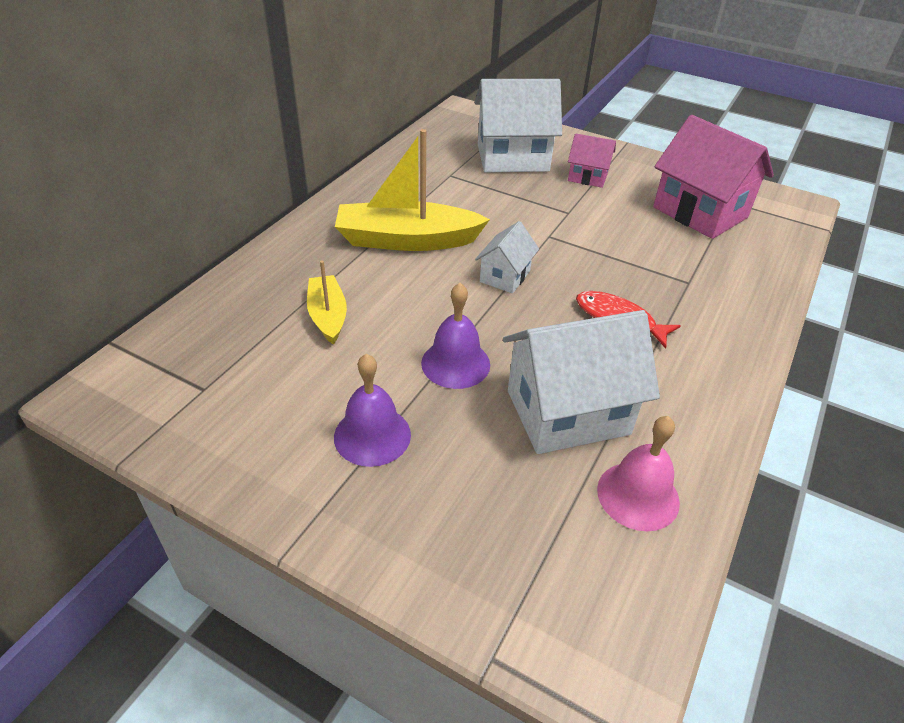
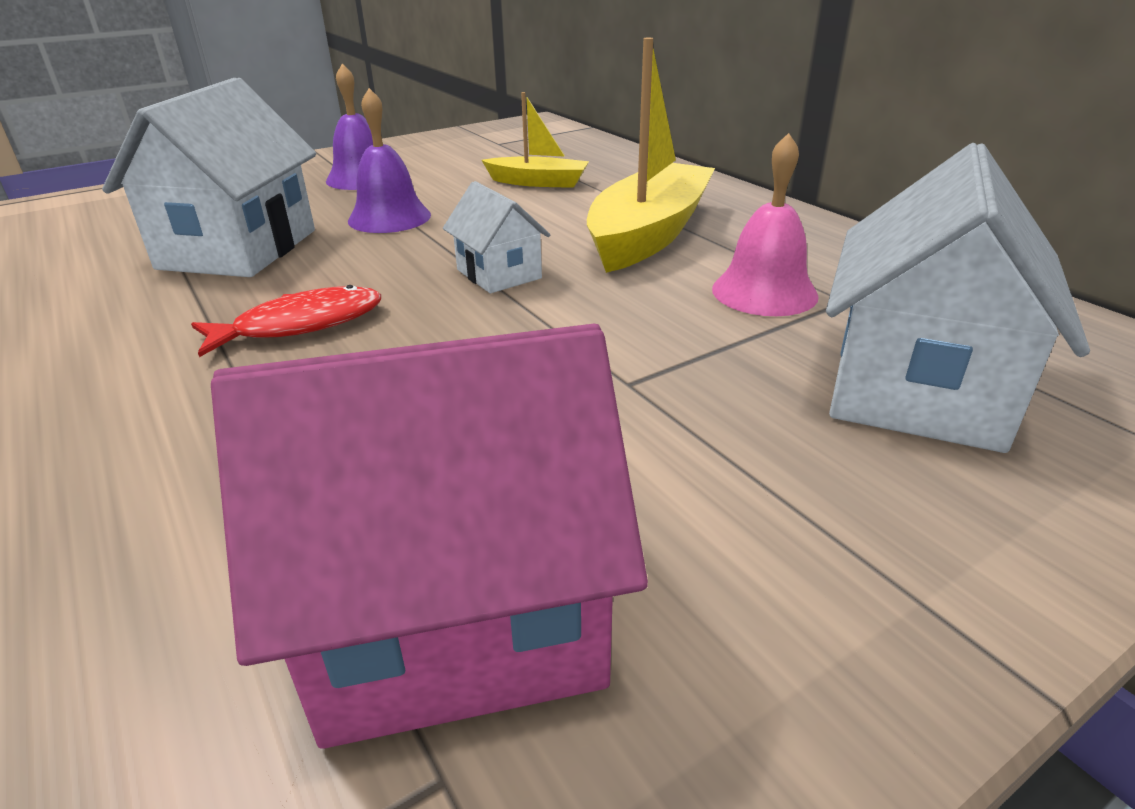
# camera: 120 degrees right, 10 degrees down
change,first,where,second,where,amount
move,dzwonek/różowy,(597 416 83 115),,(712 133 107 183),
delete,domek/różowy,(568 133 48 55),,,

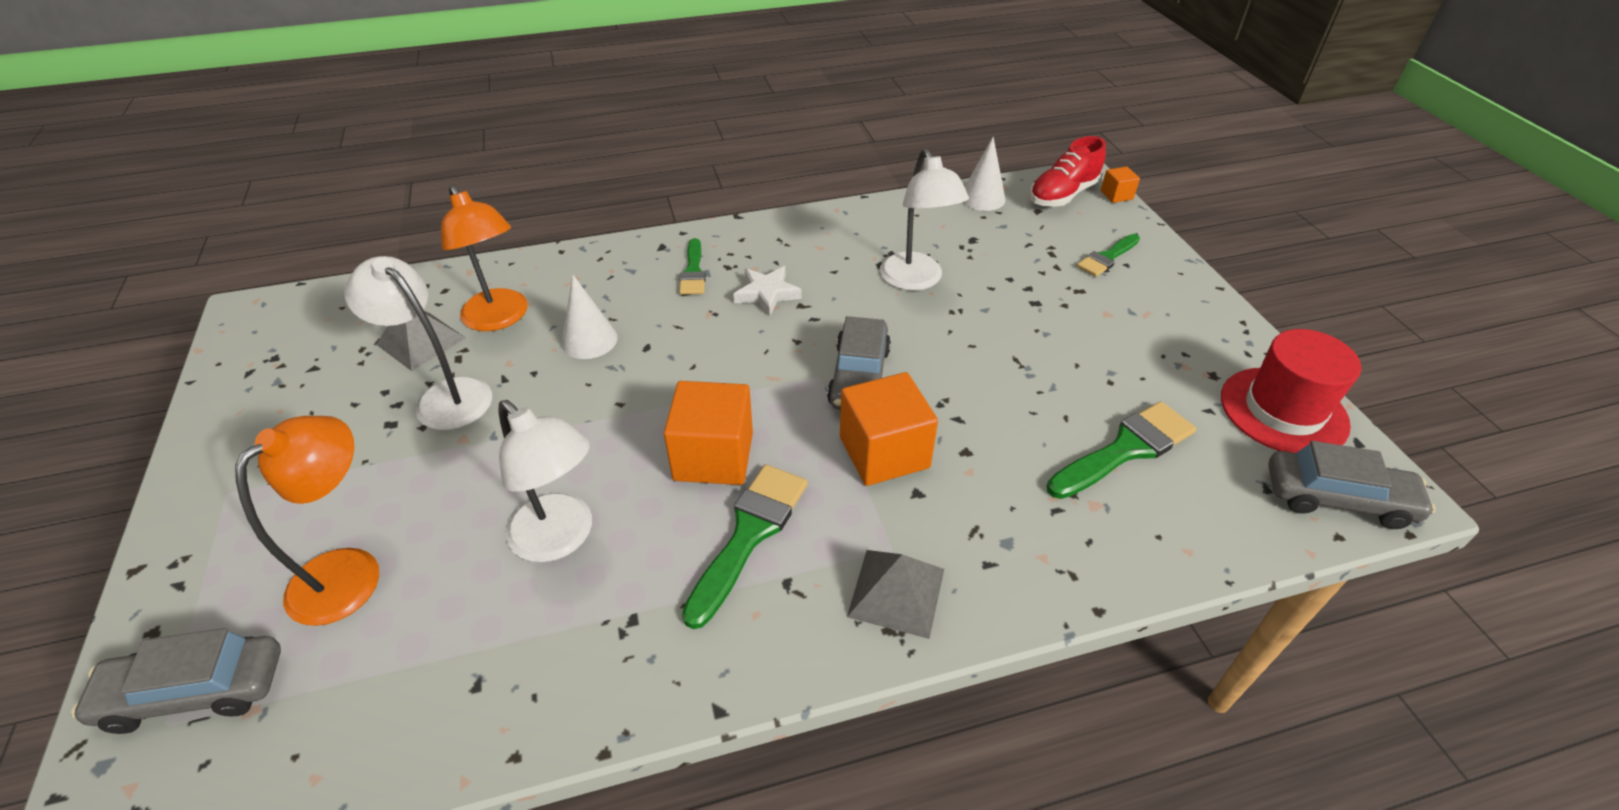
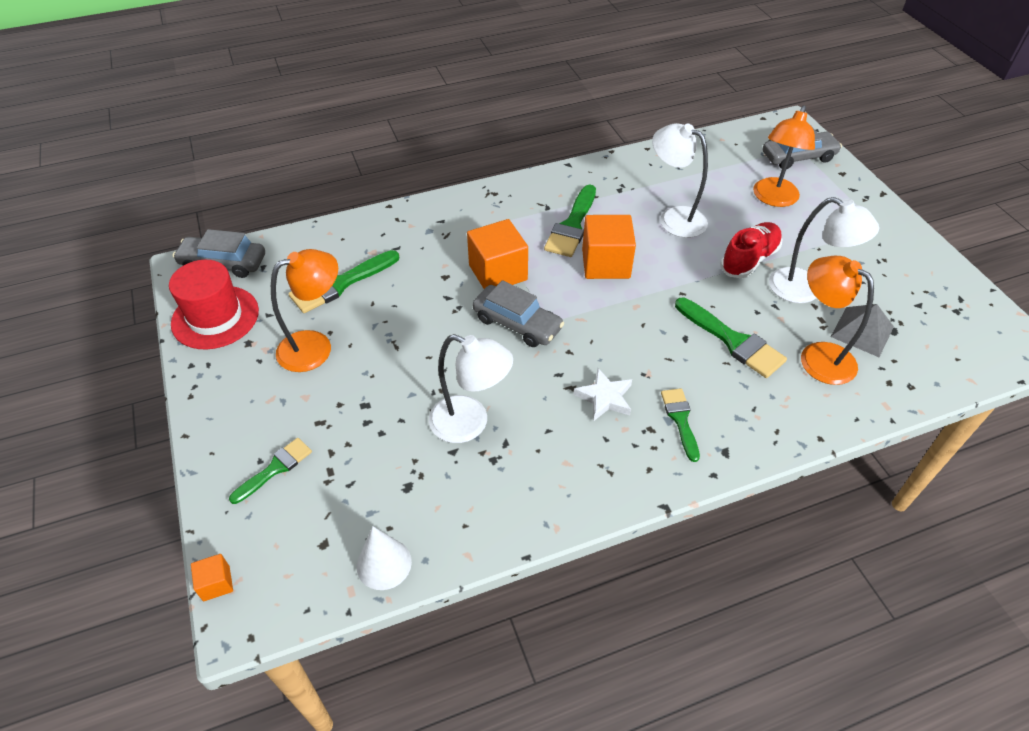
# camera: 175 degrees right, 5 degrees up
change,first,where,second,where,amount
insert,,,lampka/pomarańczowy,(271 249 67 123),
rotate,lampka/biały,(880 149 89 142),,(429 334 84 109),135 degrees clockwise
rotate,samochód/szary,(827 316 64 94),,(472 280 92 67),120 degrees clockwise
replace,stożek/biały,(561 275 57 84),pędzel/zielony,(675 298 112 80),
move,but/czerwony,(1030 136 76 71),,(720 222 62 56),
delete,piramida/szary,(847 550 97 89),,,

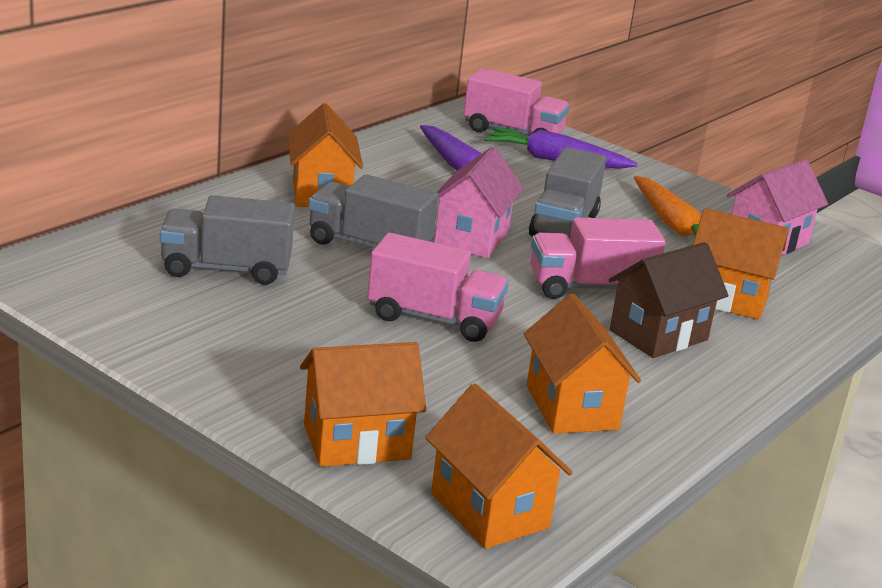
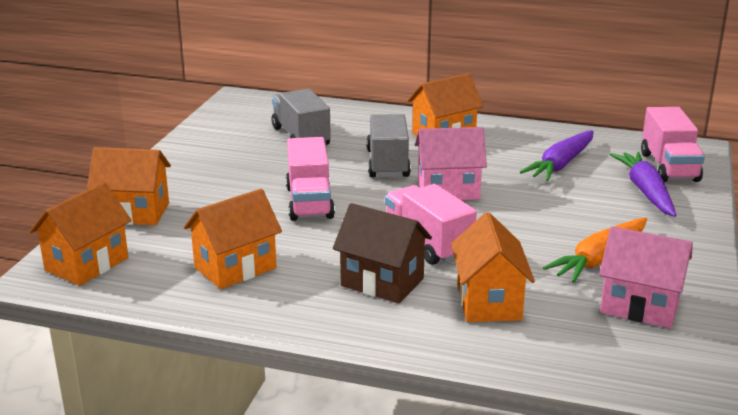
# camera: 70 degrees right, 0 degrees up
change,first,where,second,where,amount
rotate,domek/pomarańczowy,(300 342 126 125),,(87 147 84 78),45 degrees counterclockwise
delete,ciężarówka/szary,(529 147 77 92),,,

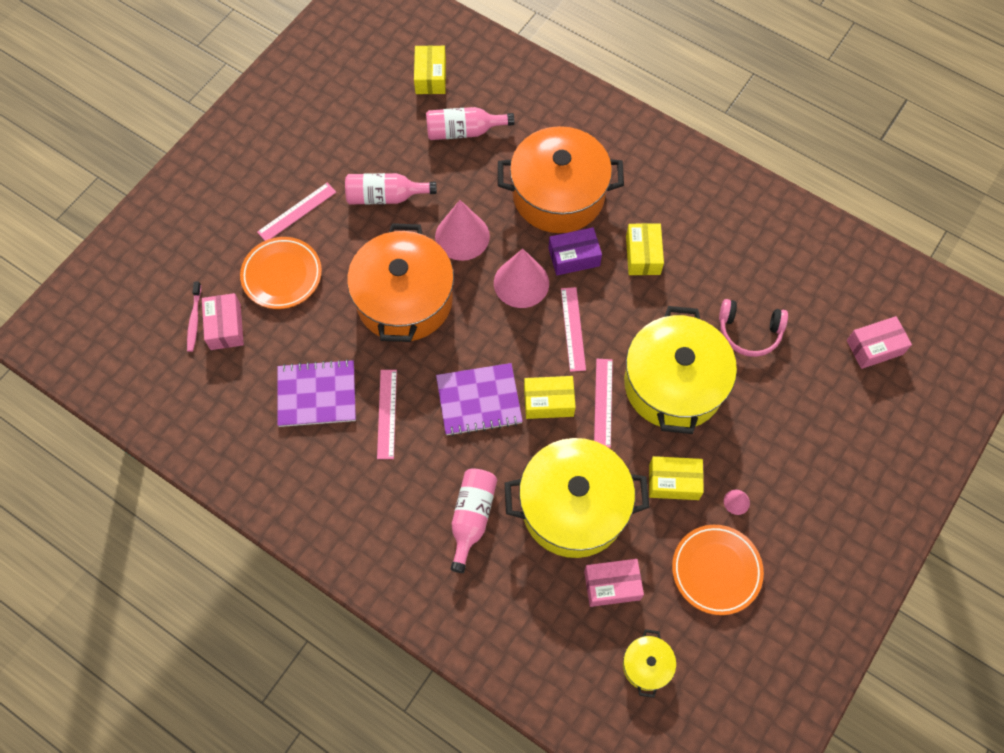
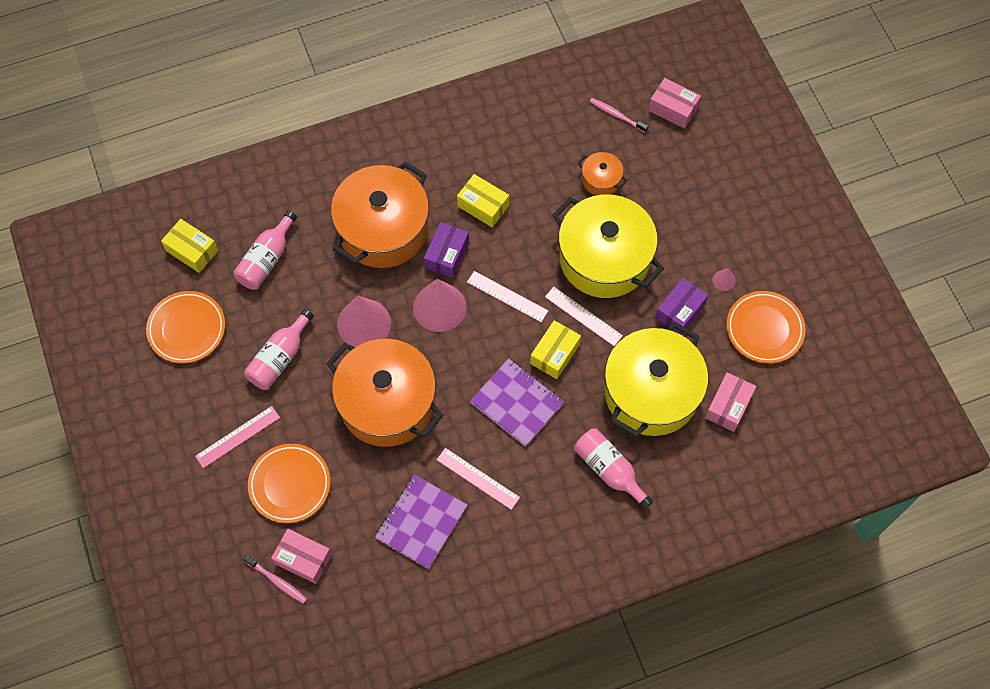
# camera: 55 degrees left, 0 degrees up
change,first,where,second,where,amount
insert,,,talerz/pomarańczowy,(146 291 79 73),
rotate,linijka/różowy,(257 183 79 58),,(195 406 85 62),60 degrees clockwise
rotate,zeszyt/fioletowy,(436 363 87 73),,(470 358 94 89),75 degrees counterclockwise
replace,słuchawki/różowy,(719 299 69 58),garnek/pomarańczowy,(578 152 49 43),
insert,,,szczoteczka do zębów/różowy,(589 98 60 35),
rotate,pudełko/różowy,(847 316 65 53),,(648 78 53 51),75 degrees counterclockwise
recolor,pudełko/żółty,(649 456 55 44),pudełko/fioletowy,(655 278 53 57),
delete,garnek/żółty,(623 629 53 69),,,

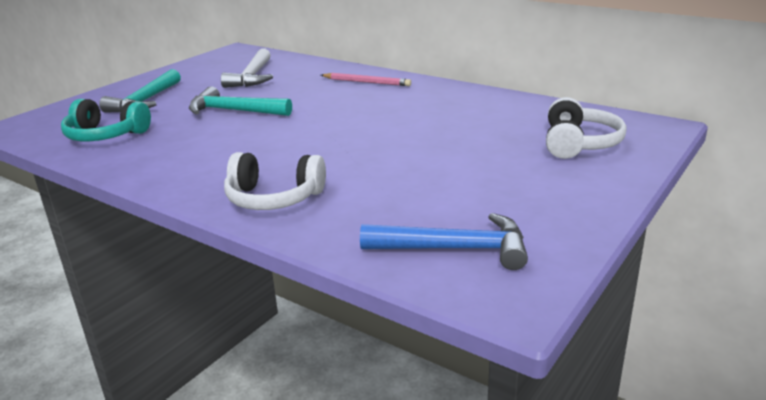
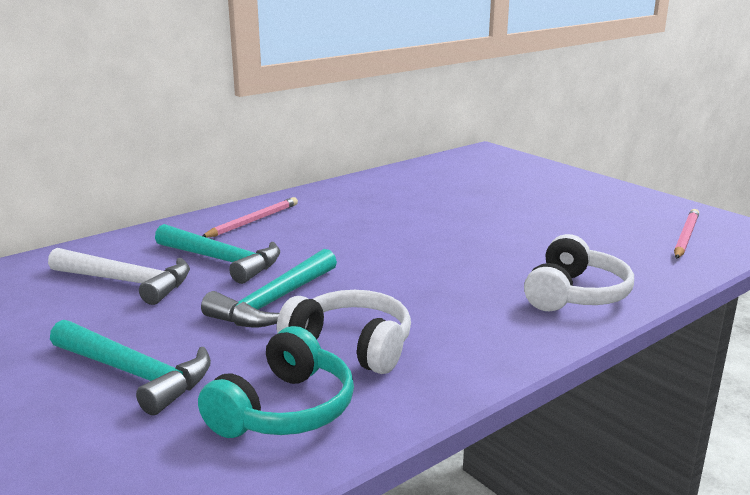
# camera: 75 degrees left, 5 degrees down
change,first,where,second,where,amount
insert,,,młotek/turkusowy,(155 224 125 60),
move,słuchawki/biały,(546 97 80 62),,(277 290 134 84),
replace,młotek/niebieski,(360 213 168 57),ołówek/różowy,(674 209 25 50),

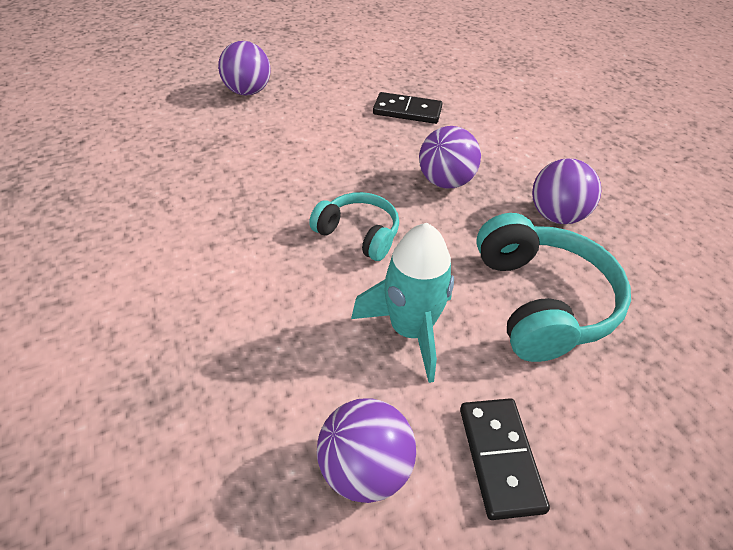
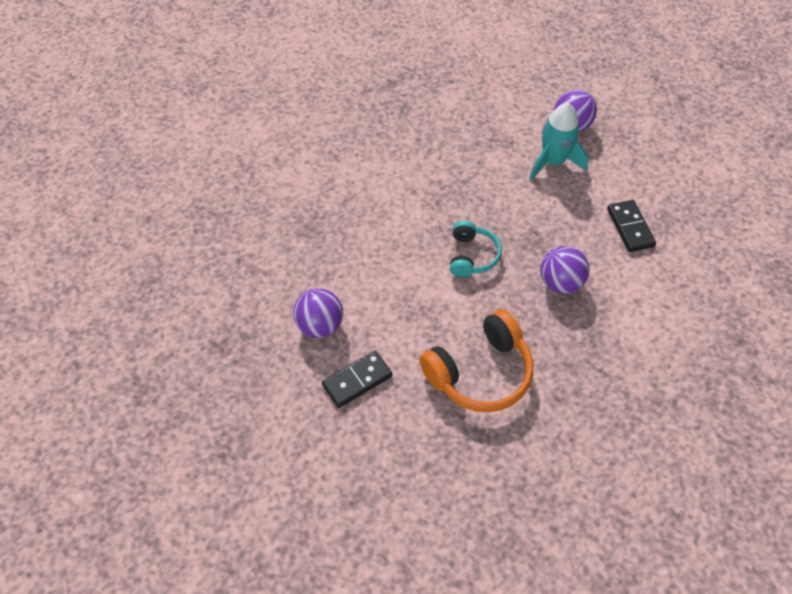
# camera: 65 degrees right, 10 degrees up
change,first,where,second,where,amount
recolor,słuchawki/turkusowy,(476 213 155 149),słuchawki/pomarańczowy,(420 309 113 103),
move,rakieta/turkusowy,(351 223 103 160),,(529 103 59 77),
delete,piłka/fioletowy,(532 158 69 66),,,

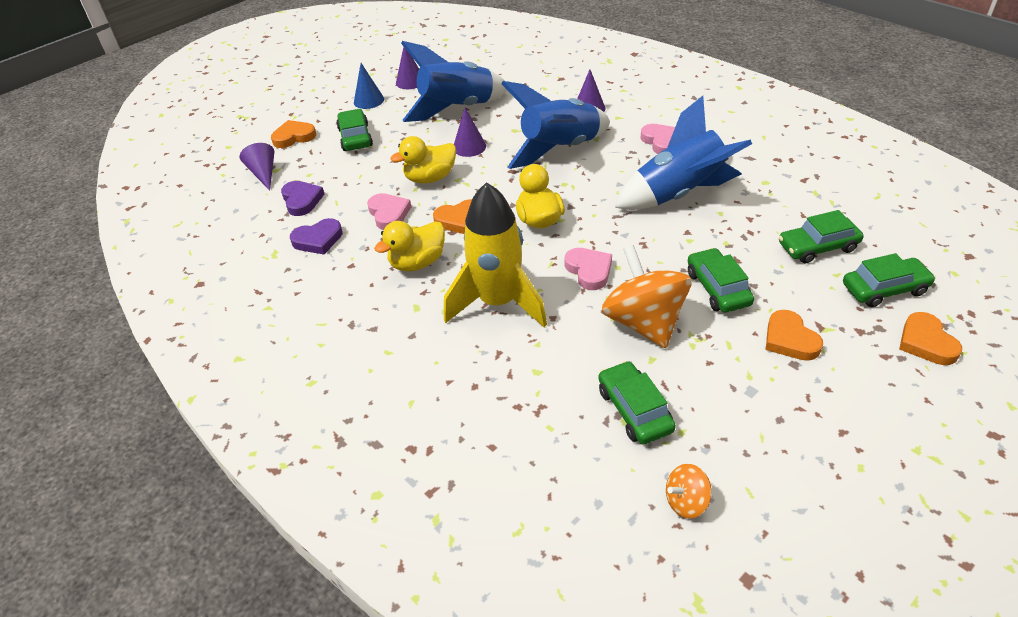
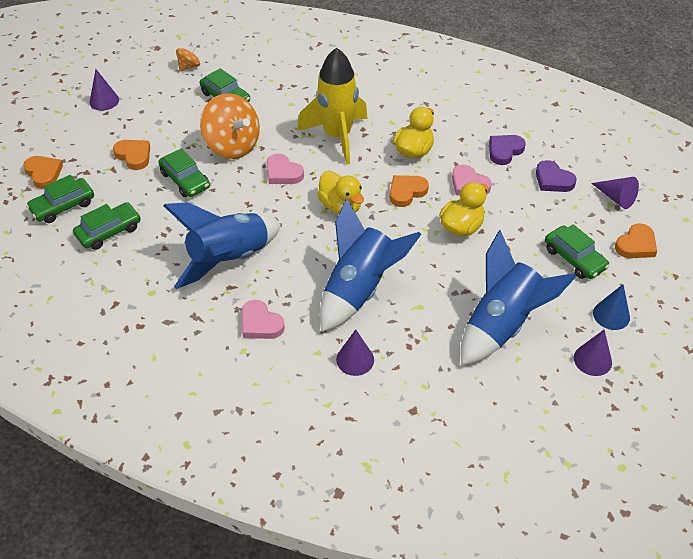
# camera: 155 degrees right, 5 degrees up
change,first,where,second,where,amount
move,stożek/fioletowy,(454 107 32 50),,(89 69 30 42),

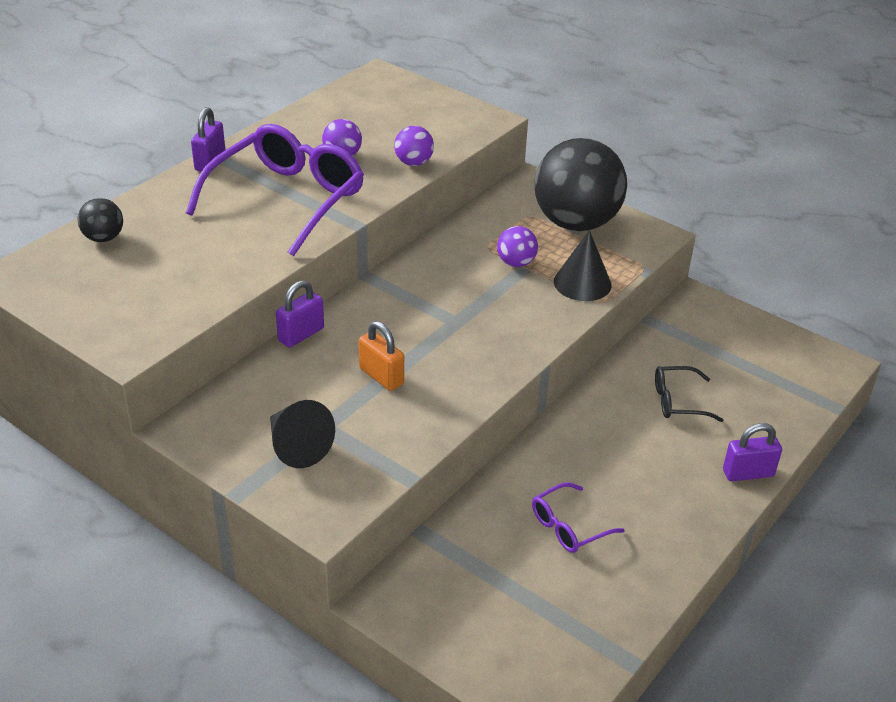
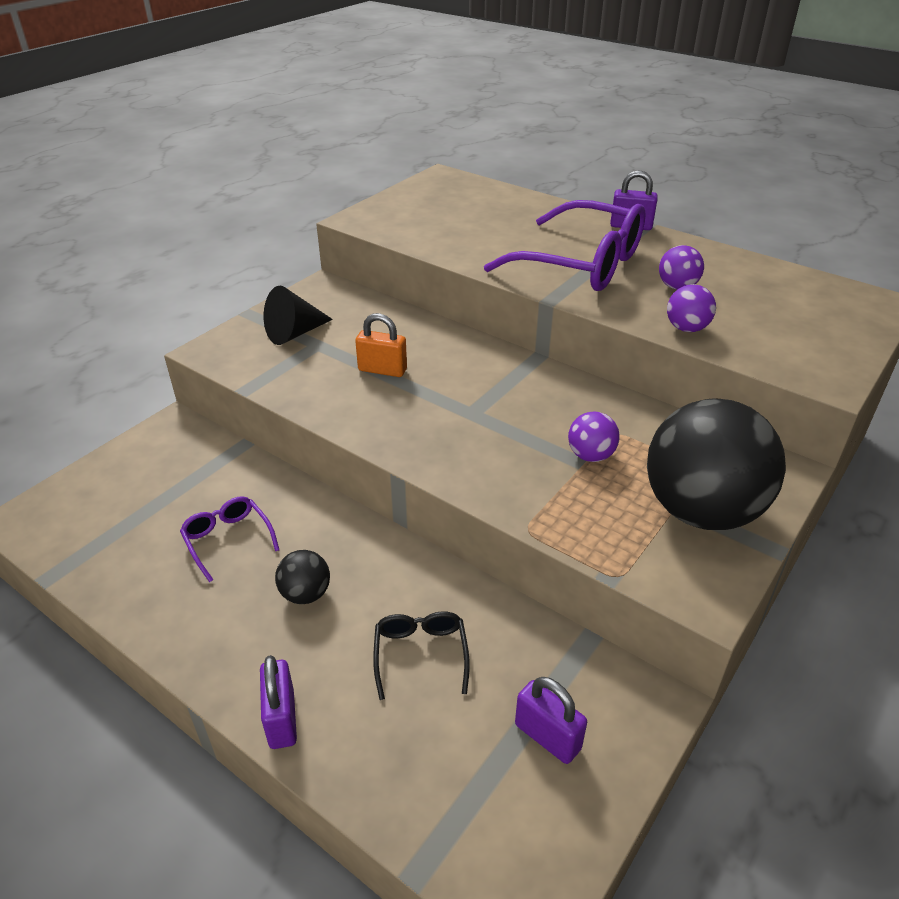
# camera: 90 degrees right, 0 degrees up
change,first,where,second,where,amount
move,piłka/czarny,(77 198 46 44),,(275 550 55 54),
rotate,kłódka/pomarańczowy,(359 321 45 70),,(355 313 52 64),60 degrees clockwise
move,kłódka/fioletowy,(276 280 48 68),,(515 677 72 87),
delete,stożek/czarny,(554 230 58 71),,,

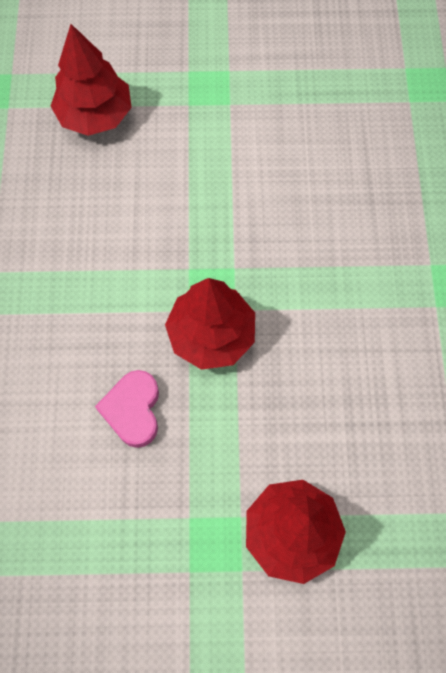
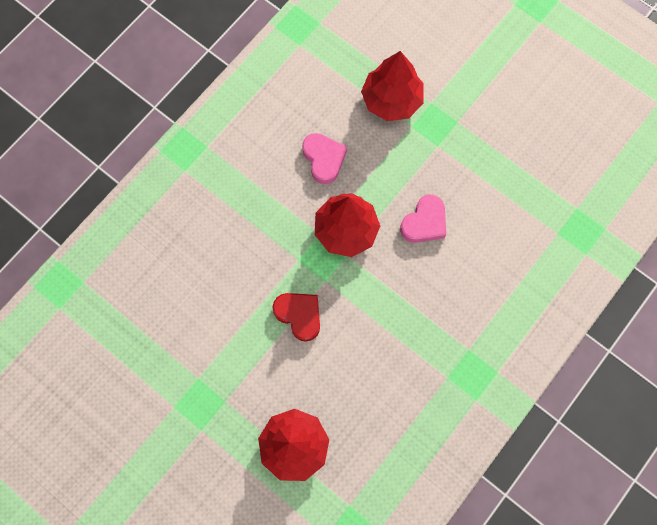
# camera: 140 degrees left, 5 degrees up
change,first,where,second,where,amount
insert,,,serce/czerwony,(273 293 47 49),
insert,,,serce/różowy,(302 133 45 51),

